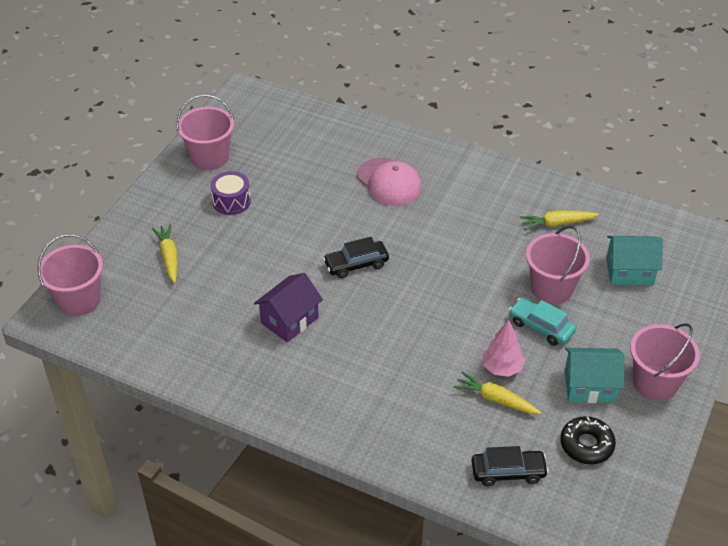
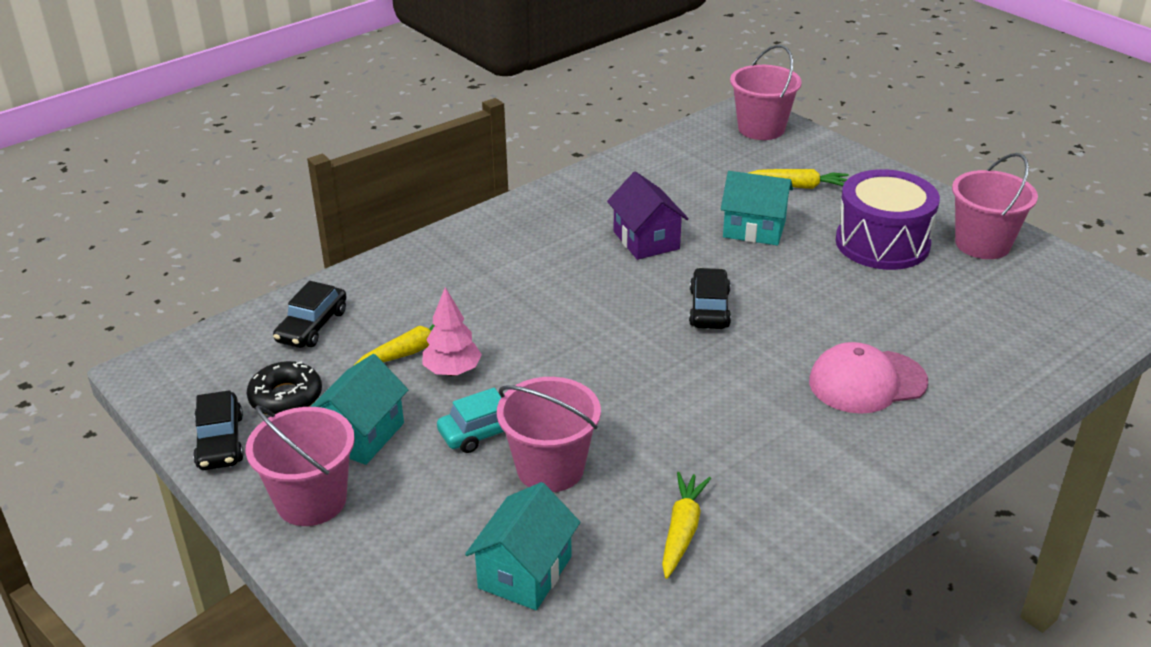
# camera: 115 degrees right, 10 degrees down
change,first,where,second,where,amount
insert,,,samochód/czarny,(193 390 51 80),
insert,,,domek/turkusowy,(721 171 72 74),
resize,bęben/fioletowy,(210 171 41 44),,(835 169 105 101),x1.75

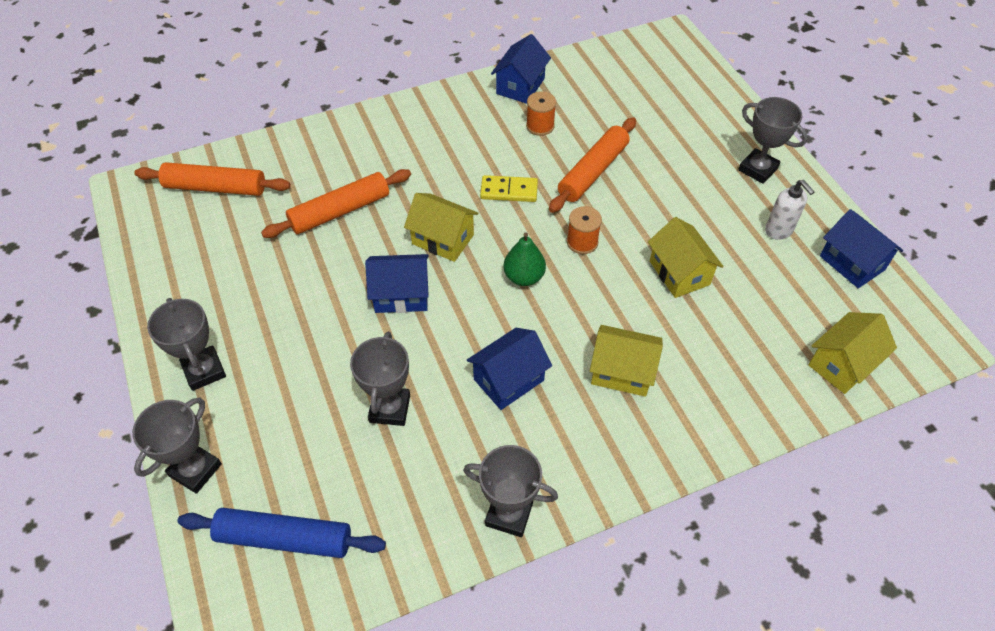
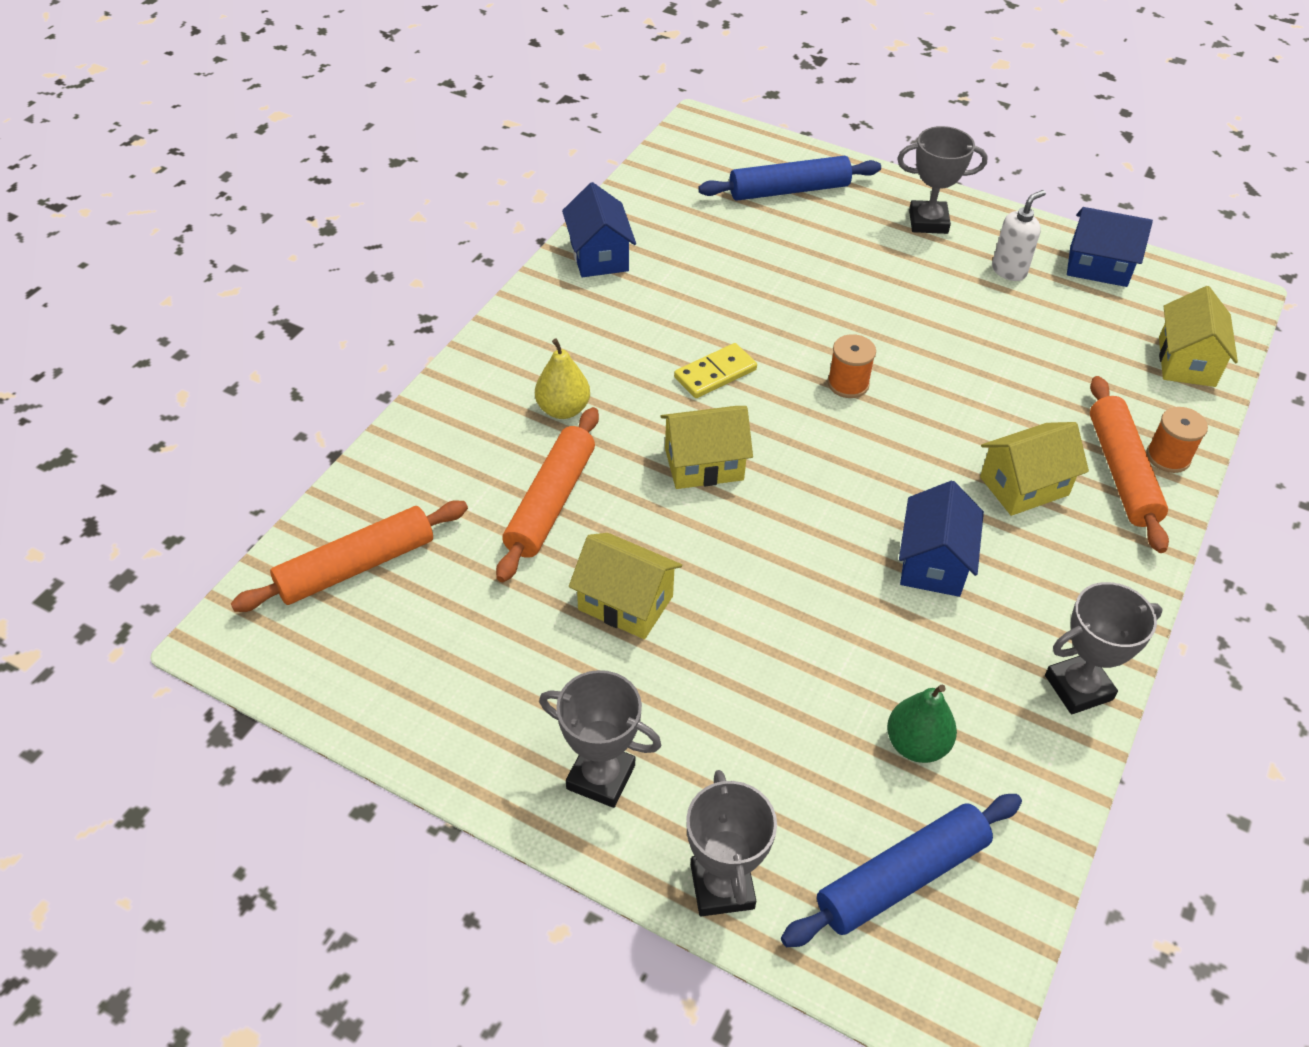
# camera: 40 degrees left, 5 degrees down
change,first,where,second,where,amount
insert,,,gruszka/żółty,(535 338 55 81),
move,domek/żółty,(648 217 76 81),,(569 533 113 106),
insert,,,wałek do ciasta/niebieski,(698 156 183 45),
move,gruszka/zielony,(503 232 43 54),,(887 685 70 78),
rotate,dozownik mydła/biały,(765 180 49 60),,(992 190 54 91),60 degrees counterclockwise
move,wałek do ciasta/pomarańczowy,(549 117 87 96),,(1090 376 79 177),
move,szpulka/pomarańczowy,(526 91 30 45),,(1146 407 62 66),
delete,puchar/szary,(350 332 60 94),,,
delete,domek/niebieski,(365 254 64 59),,,

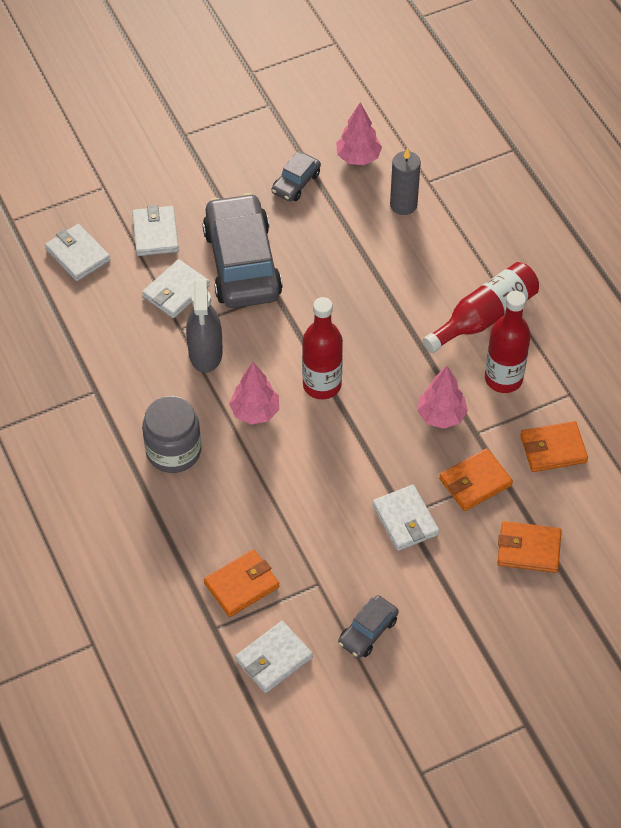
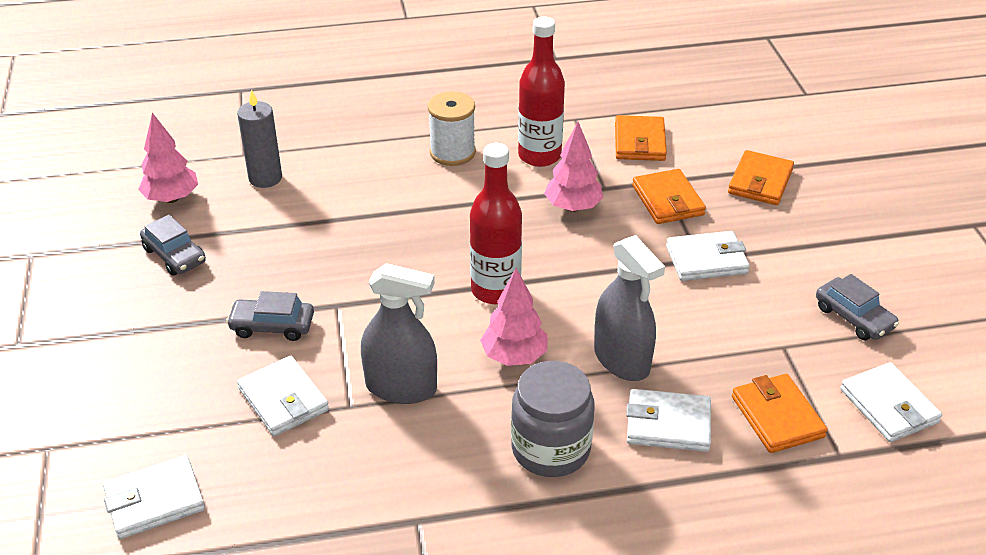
# camera: 75 degrees left, 15 degrees down
change,first,where,second,where,amount
resize,samochód/szary,(203 193 80 115),,(226 291 88 50),x0.46
replace,butelka/czerwony,(423 262 116 91),szpulka/biały,(428 91 48 75),
insert,,,spryskiwacz/szary,(594 235 71 146),
move,portfel/biały,(132 205 47 51),,(626 389 85 63),

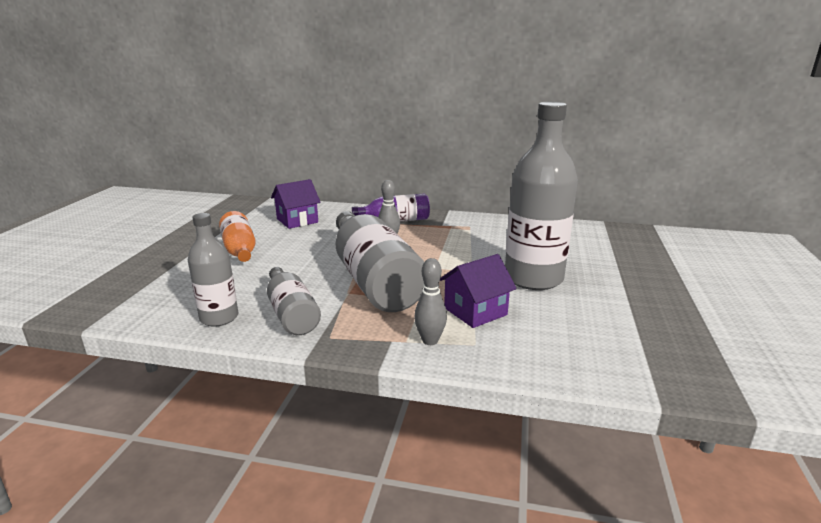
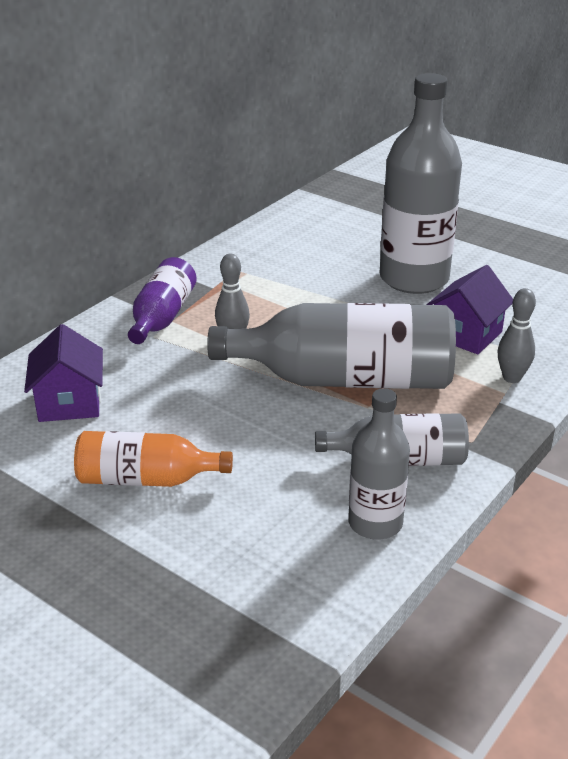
# camera: 65 degrees left, 10 degrees up
change,first,where,second,where,amount
rotate,domek/fioletowy,(440 254 77 74),,(426 265 87 89),45 degrees clockwise

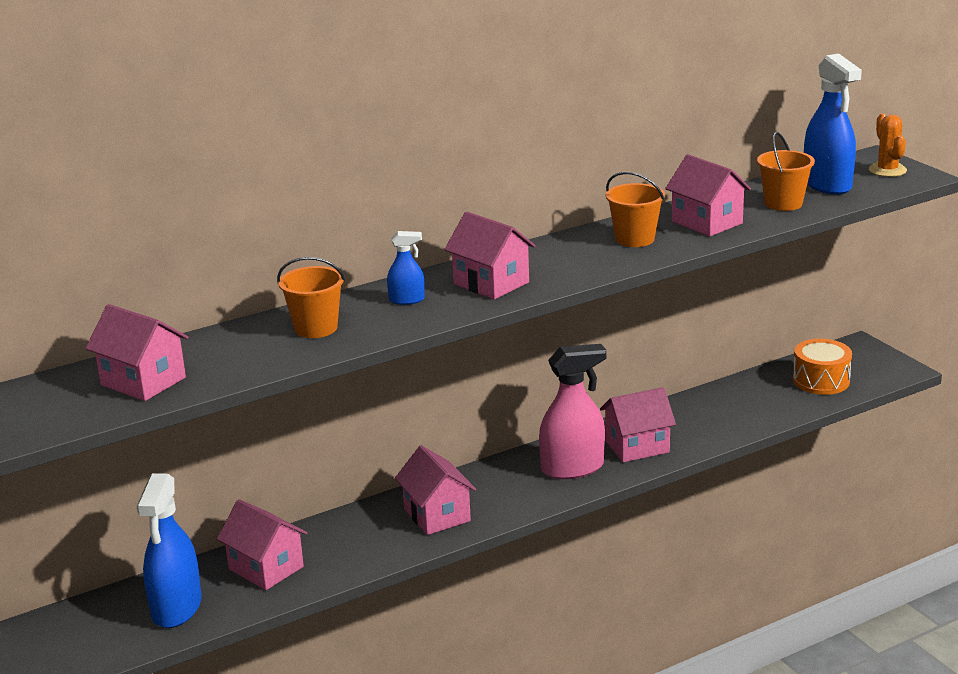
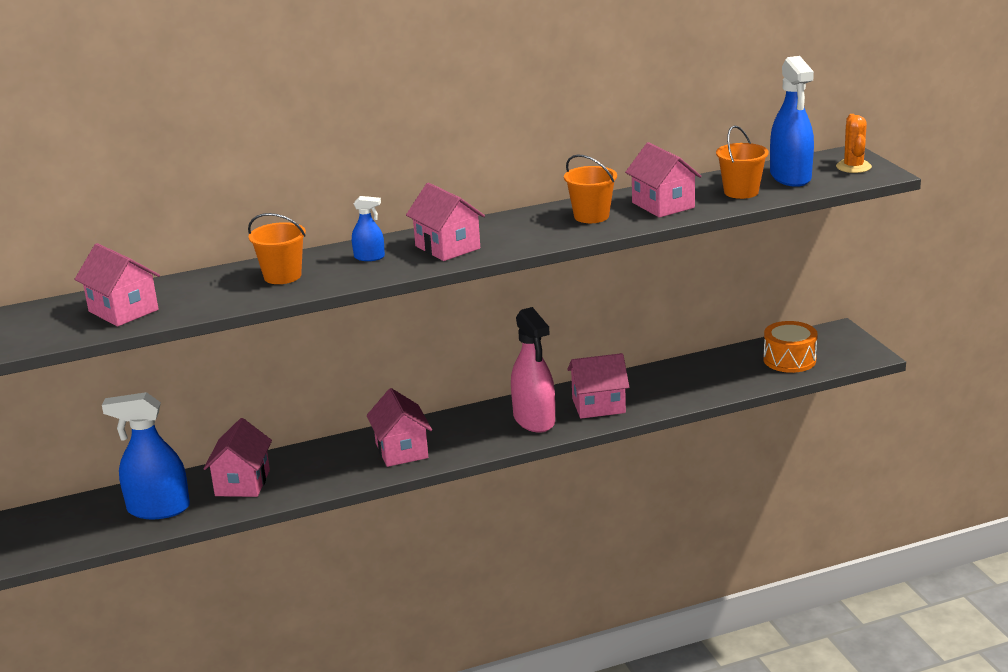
# camera: 10 degrees right, 0 degrees up
change,first,where,second,where,amount
rotate,spryskiwacz/niebieski,(137 473 65 155),,(102 392 88 127),75 degrees clockwise
rotate,domek/różowy,(217 499 90 91),,(203 418 69 79),45 degrees clockwise
rotate,spryskiwacz/różowy,(539 344 67 135),,(511 307 44 126),75 degrees clockwise

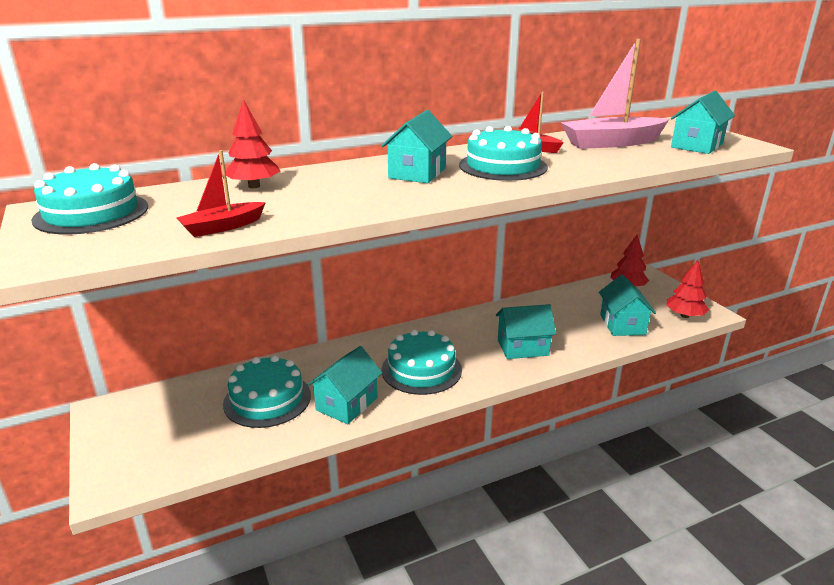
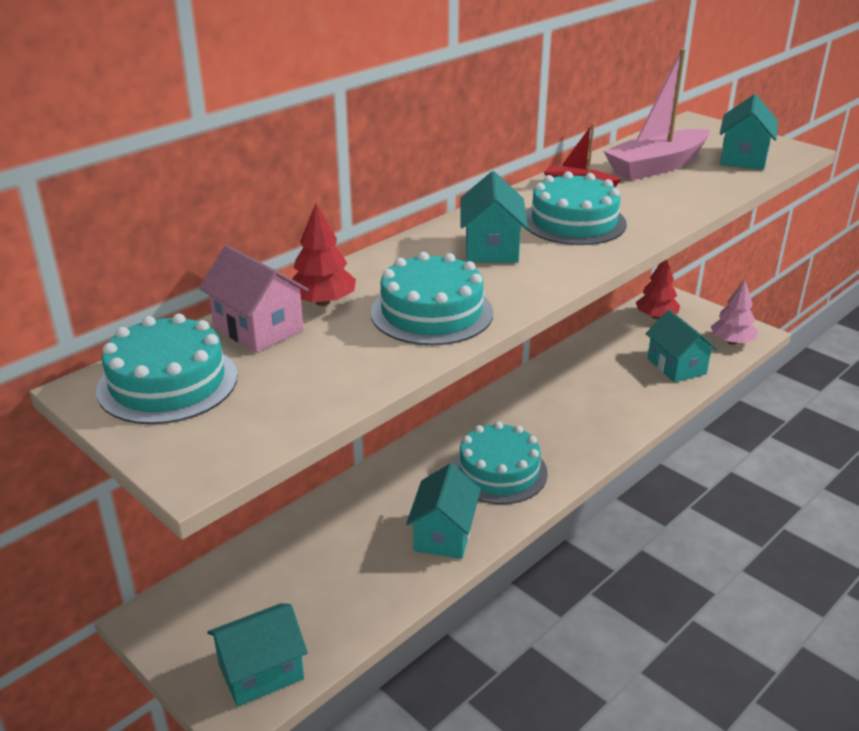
# camera: 20 degrees left, 5 degrees up
change,first,where,second,where,amount
insert,,,domek/różowy,(199 245 110 108),
move,domek/turkusowy,(496 304 60 55),,(207 603 101 104),
move,tort/turkusowy,(223 355 88 73),,(371 252 122 93),
recolor,drzewko/czerwony,(666 260 43 58),drzewko/różowy,(711 280 47 65),
delete,łódka/czerwony,(177 150 89 87),,,

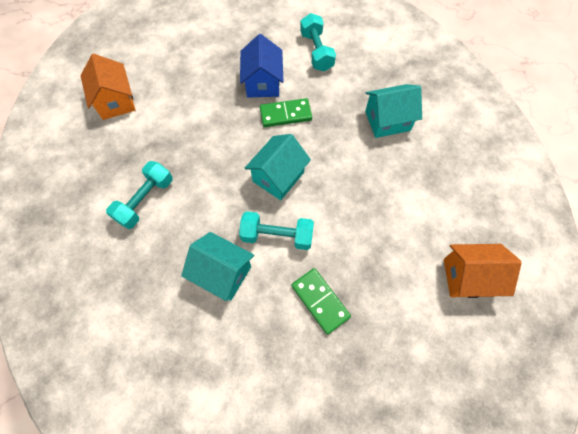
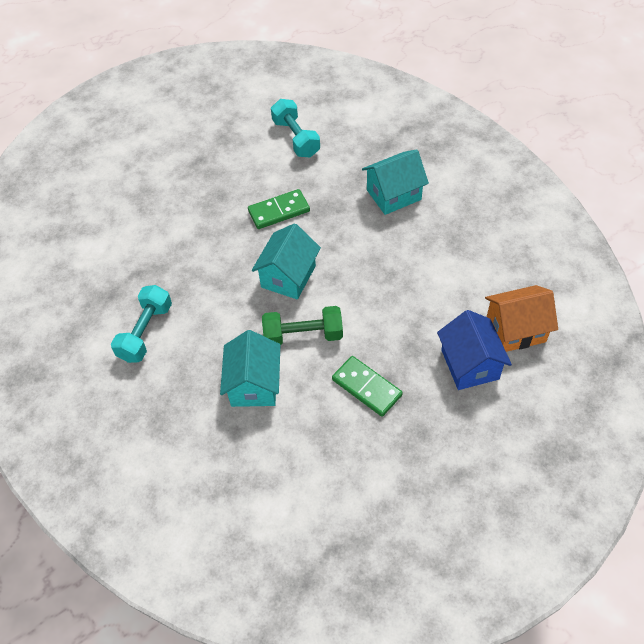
# camera: 10 degrees left, 10 degrees down
change,first,where,second,where,amount
rotate,domek/turkusowy,(181 232 73 69),,(220 330 60 77),75 degrees clockwise
recolor,hantel/turkusowy,(239 211 75 39),hantel/zielony,(262 306 81 39),
move,domek/niebieski,(240 34 44 63),,(437 310 75 80),
delete,domek/pomarańczowy,(81 54 54 66),,,

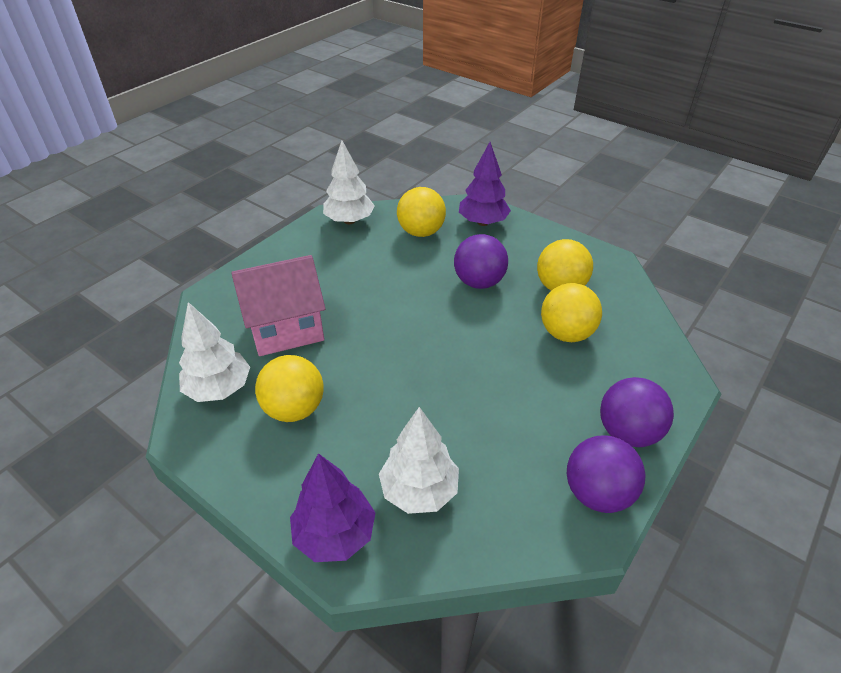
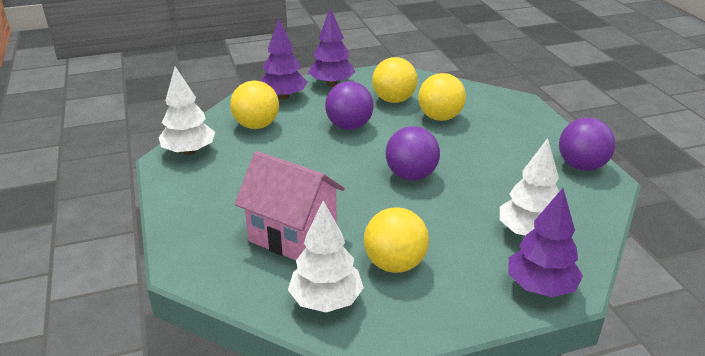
# camera: 55 degrees left, 10 degrees down
change,first,where,second,where,amount
rotate,domek/różowy,(231 255 95 101),,(235 151 110 109),75 degrees counterclockwise
insert,,,drzewko/fioletowy,(308 7 47 79),
move,piłka/fioletowy,(600 377 74 70),,(385 126 55 55),

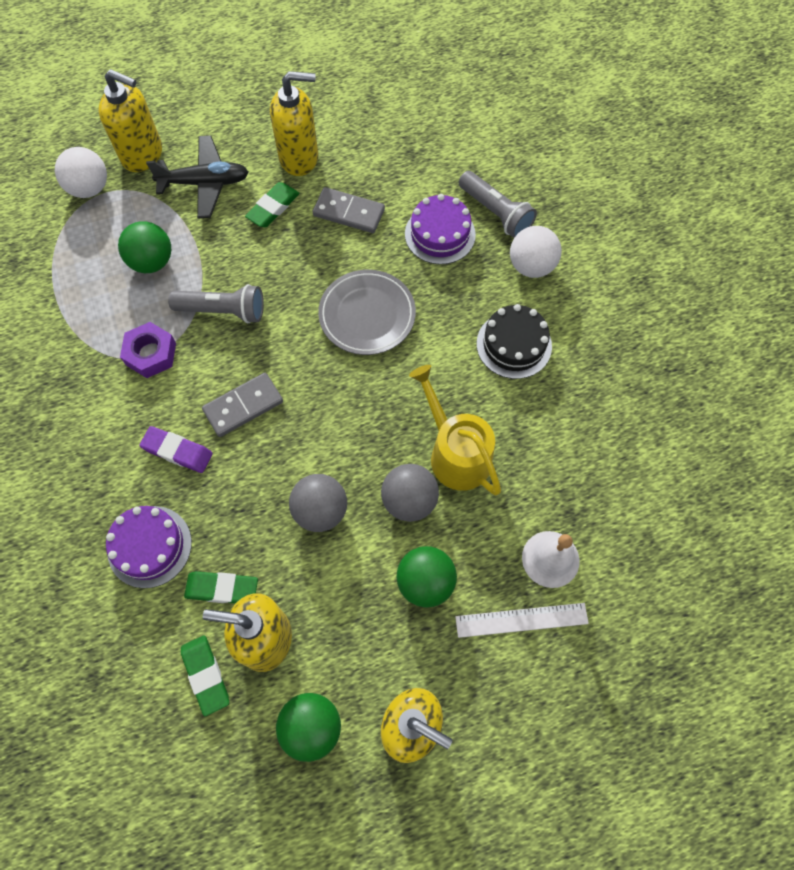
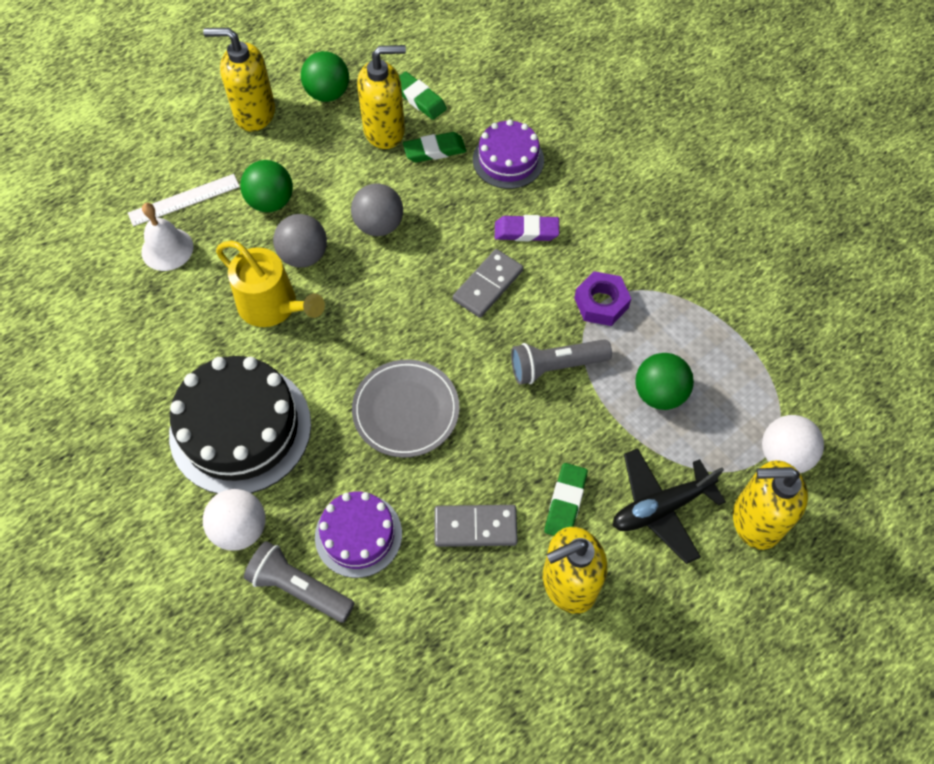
# camera: 160 degrees right, 5 degrees down
change,first,where,second,where,amount
resize,tort/czarny,(477 304 75 75),,(169 356 142 138),x1.70

